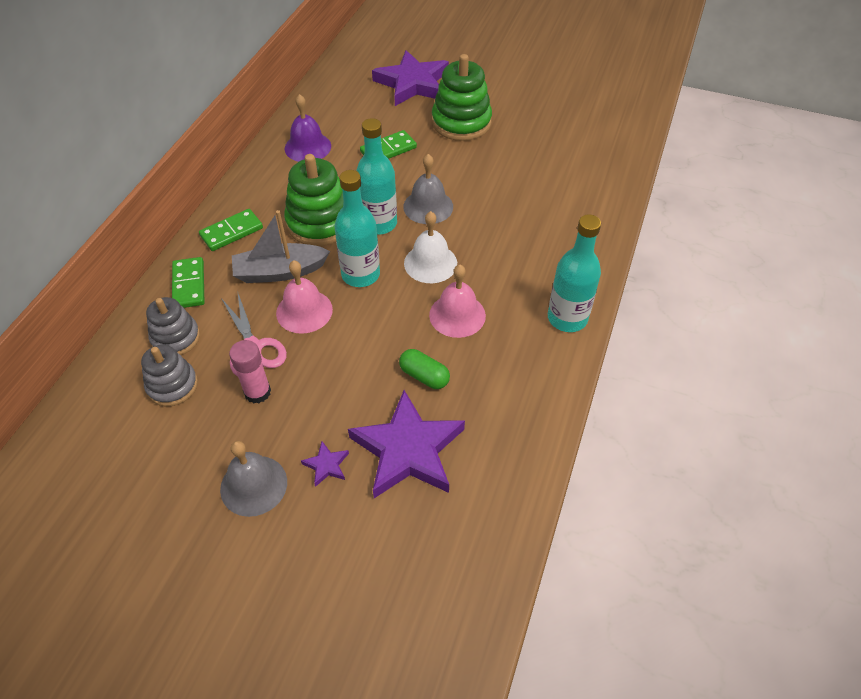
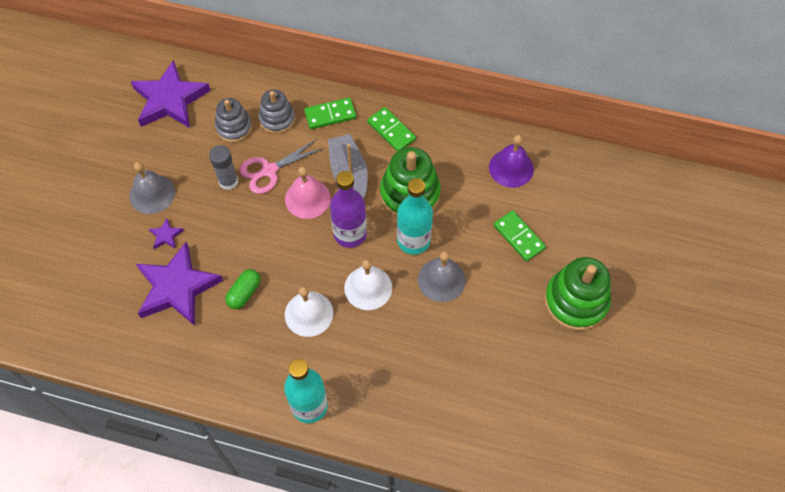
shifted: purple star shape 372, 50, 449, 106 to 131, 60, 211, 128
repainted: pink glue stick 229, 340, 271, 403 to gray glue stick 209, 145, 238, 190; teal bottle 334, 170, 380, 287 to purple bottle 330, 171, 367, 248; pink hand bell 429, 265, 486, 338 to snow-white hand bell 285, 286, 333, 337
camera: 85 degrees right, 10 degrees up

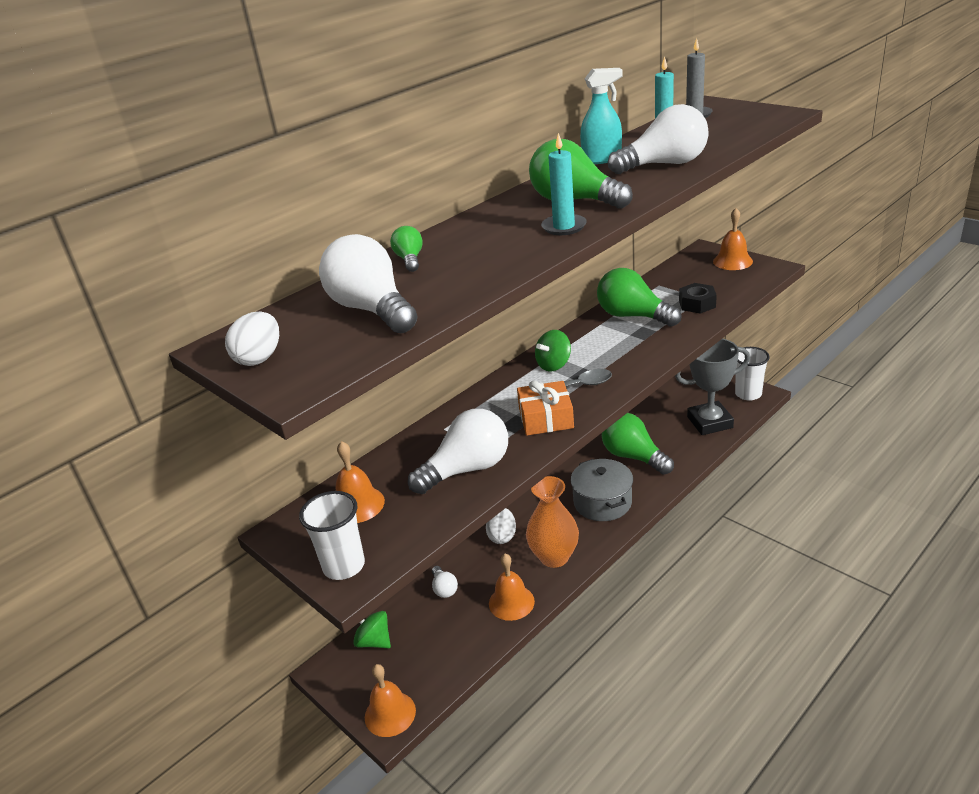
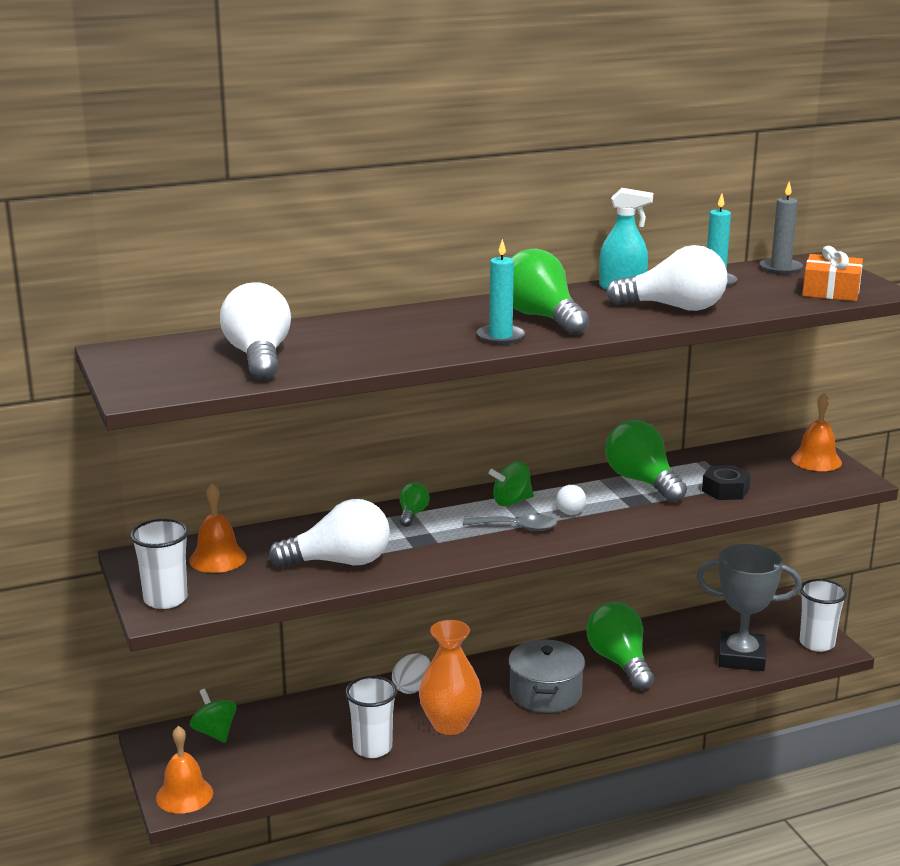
gone: snow-white toy egg 225, 312, 279, 366
shifted: leaf-green light bulb 390, 226, 423, 272 to 399, 482, 430, 527; snow-white light bulb 432, 566, 458, 598 to 556, 485, 586, 515; orange wrapped gift 517, 381, 574, 436 to 802, 246, 863, 301
swapped: orange hand bell 489, 554, 535, 621 to snow-white beaker 345, 676, 397, 758
camera: 20 degrees right, 10 degrees down

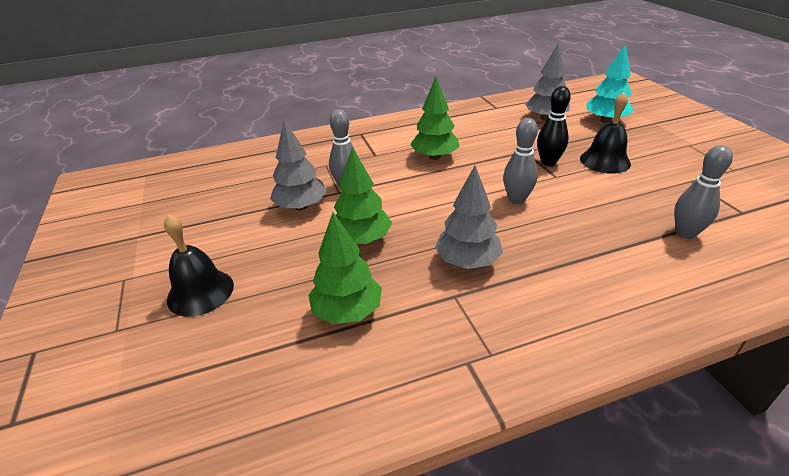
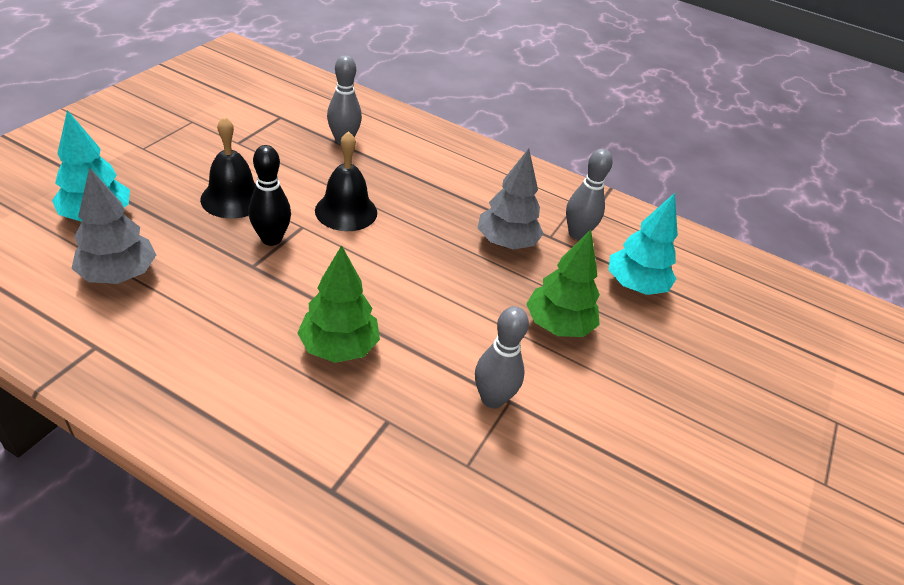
gone: gray toy tree 270, 120, 327, 210
shifted: black hand bell 164, 214, 234, 317 to 315, 131, 377, 231; gray tenpin 503, 118, 538, 204 to 566, 149, 613, 240
repainted: leaf-green toy tree 308, 212, 382, 324 to teal toy tree 609, 193, 678, 295
camera: 140 degrees left, 5 degrees up

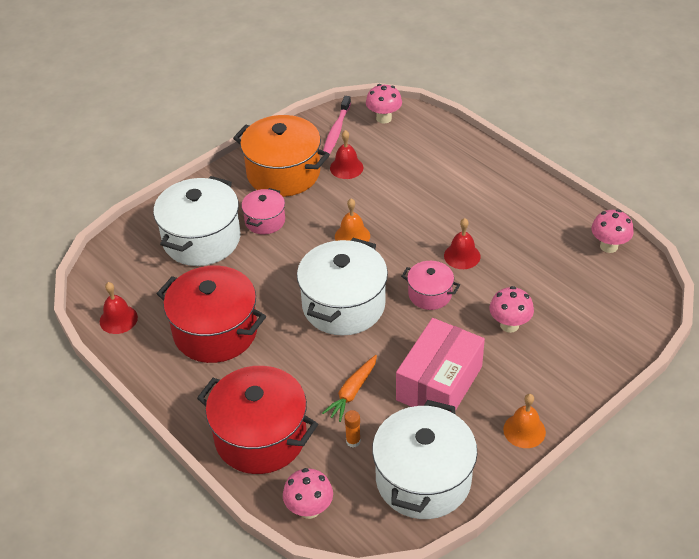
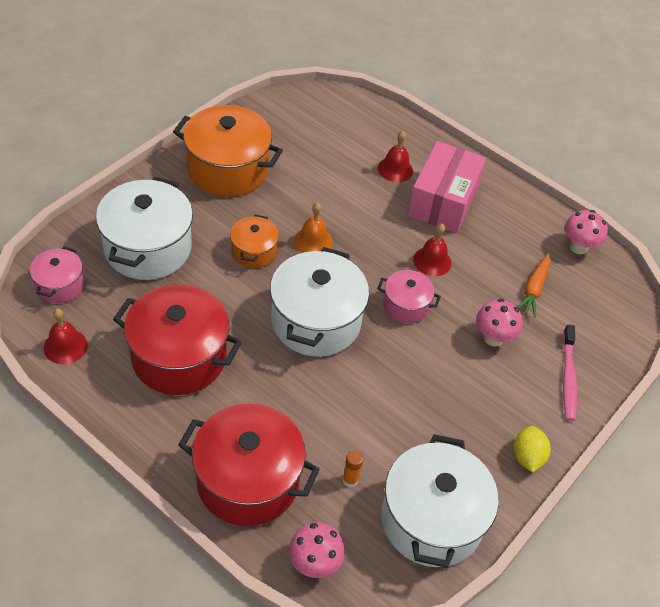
gone: pink mushroom 366, 84, 402, 123
new: orange cooking pot 230, 215, 279, 268
shifted: pink cooking pot 241, 188, 285, 235 to 30, 246, 84, 303; orange toy carrot 322, 355, 377, 422 to 517, 253, 550, 317; pink dental brush 323, 96, 351, 154 to 563, 324, 577, 421; red hand bell 330, 130, 363, 179 to 378, 131, 413, 182; pink parcel 396, 318, 485, 412 to 407, 141, 486, 233
swapped: orange hand bell 503, 394, 546, 448 to bright yellow toy lemon 514, 426, 551, 473
camera: 15 degrees left, 5 degrees up

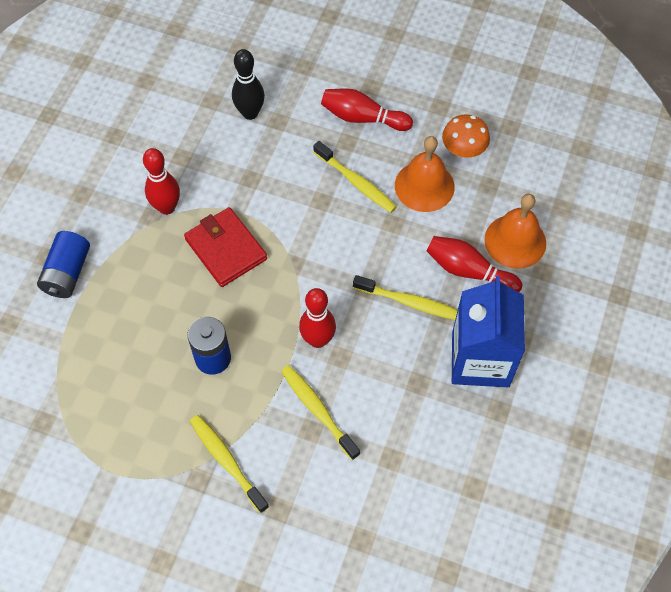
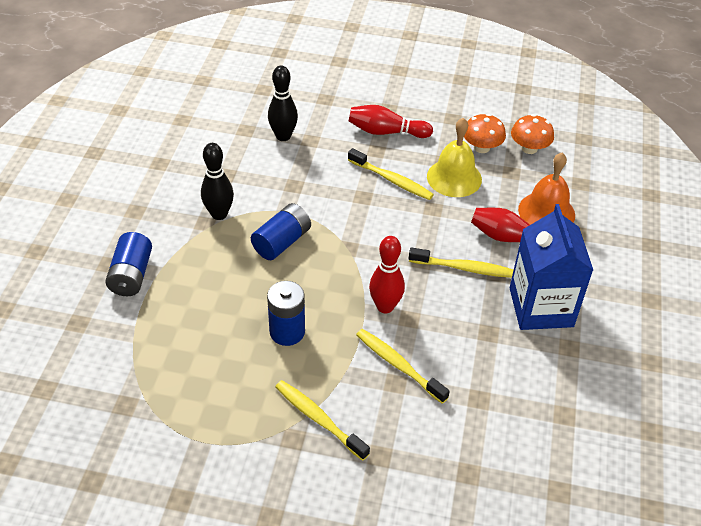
new: orange mushroom 511, 114, 554, 154
swapped: red card wallet 184, 207, 267, 287 to royal blue AA battery 251, 203, 311, 260
repainted: red tenpin 143, 148, 180, 215 to black tenpin 201, 143, 234, 220; orange hand bell 395, 136, 455, 212 to bright yellow hand bell 427, 118, 482, 197
camera: 10 degrees left, 15 degrees down

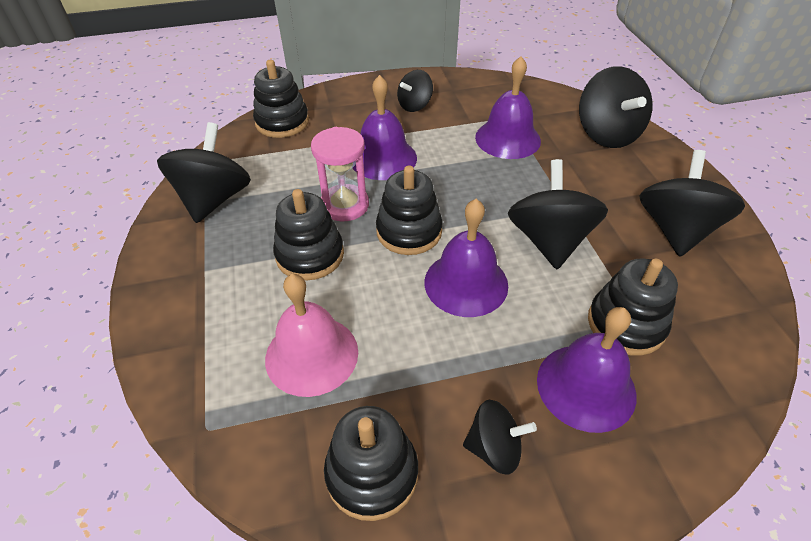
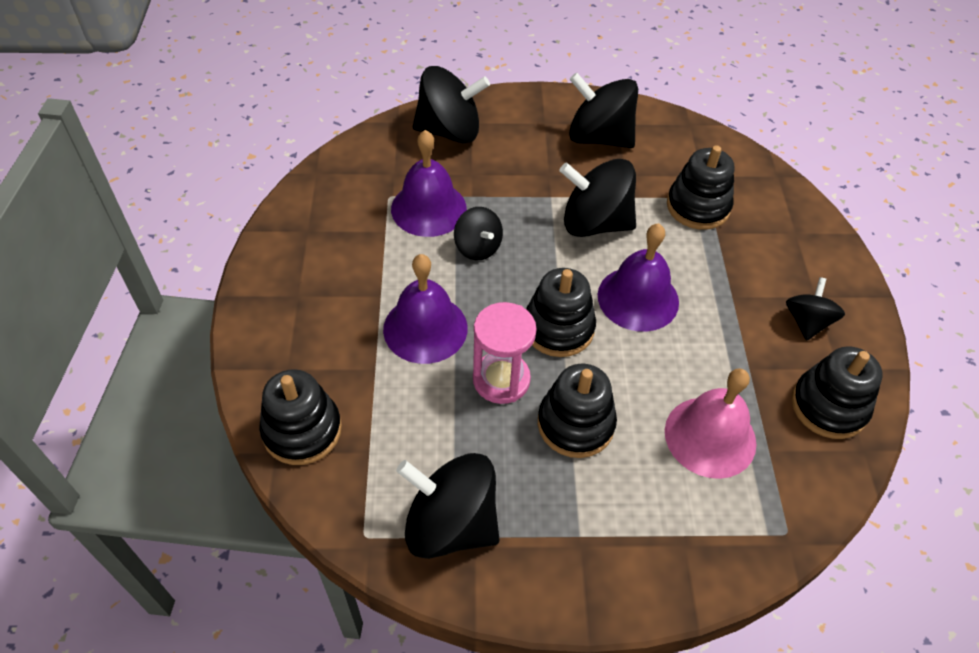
gone: purple hand bell 537, 307, 636, 433
shifted: black whirligig 397, 70, 433, 112 to 454, 207, 503, 261
camera: 80 degrees left, 5 degrees up

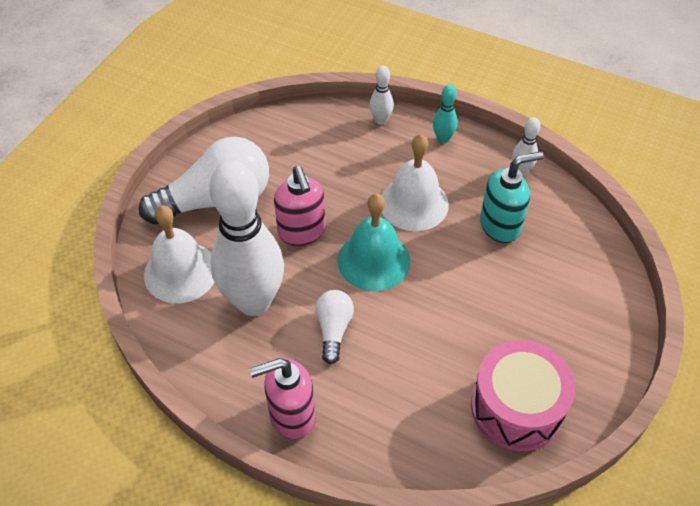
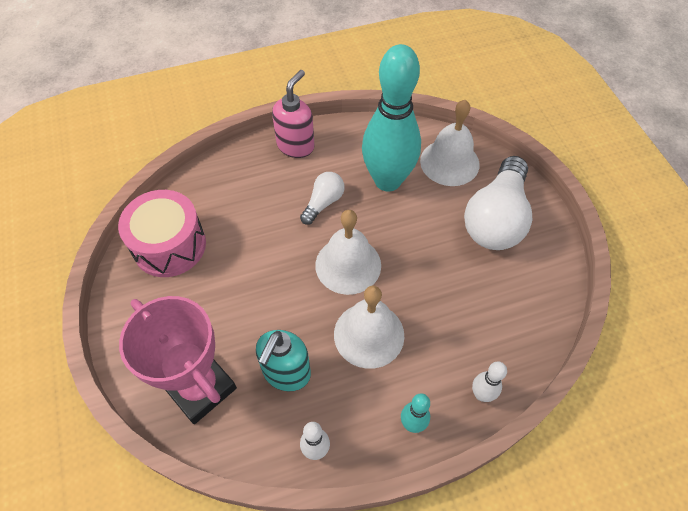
gone: pink soap dispenser 274, 166, 325, 246
new: pink award cup 119, 296, 237, 424
repainted: snow-white tenpin 209, 160, 284, 316 to teal tenpin 362, 44, 421, 192; teal hand bell 338, 194, 410, 291 to snow-white hand bell 315, 210, 381, 295
rotated: snow-white light bulb 315, 290, 354, 364 = 300, 172, 344, 225 105 degrees counterclockwise
camera: 135 degrees right, 5 degrees up

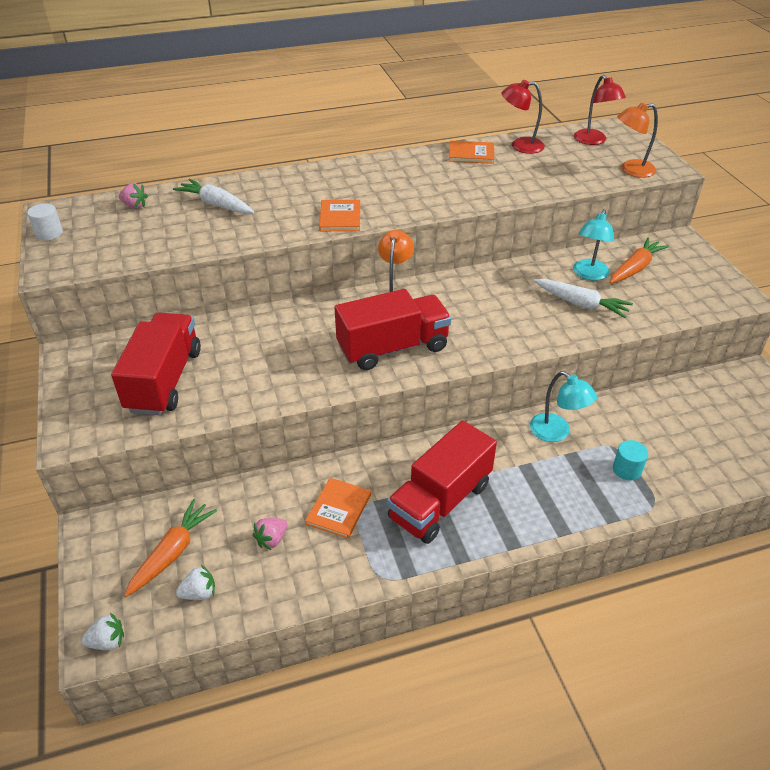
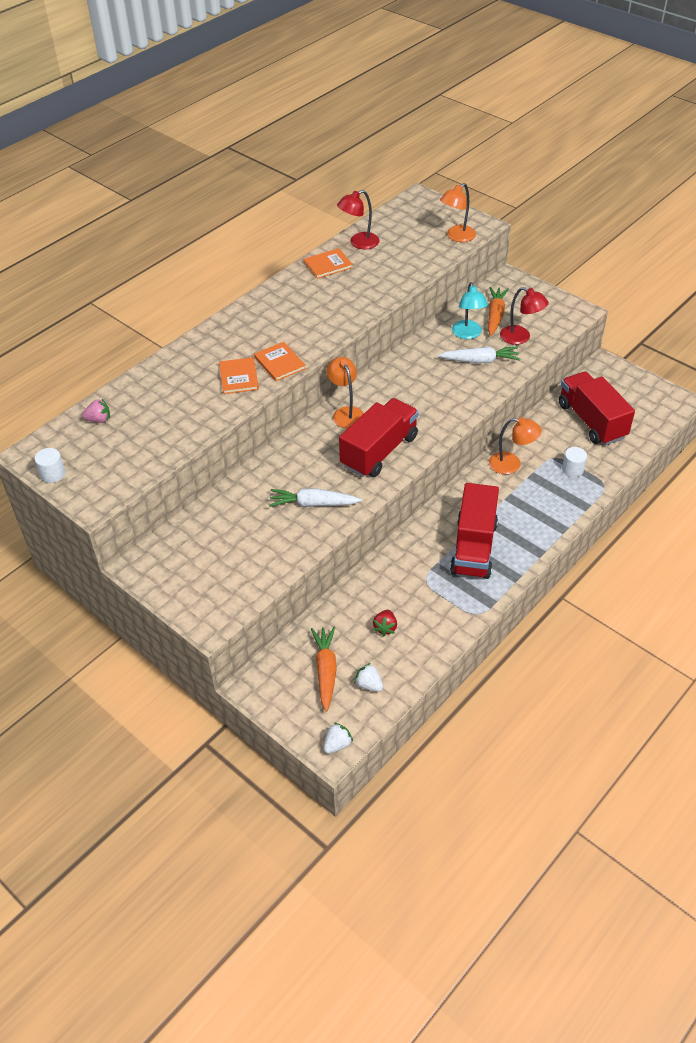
shifted: red lorry 111, 313, 201, 415 to 559, 371, 635, 445; snow-white toy carrot 173, 179, 254, 214 to 269, 489, 362, 507; orange hardback 305, 478, 371, 539 to 219, 357, 259, 394; red lamp 574, 75, 626, 145 to 500, 287, 549, 345
repainted: pink strawberry 253, 518, 287, 550 to red strawberry 373, 610, 397, 636; teal lamp 530, 371, 597, 442 to orange lamp 489, 417, 542, 474; teal cylinder 613, 440, 648, 481 to snow-white cylinder 562, 447, 587, 477
rotated: snow-white strawberry 176, 565, 215, 600 = 354, 663, 383, 692 90 degrees counterclockwise
camera: 30 degrees left, 5 degrees up

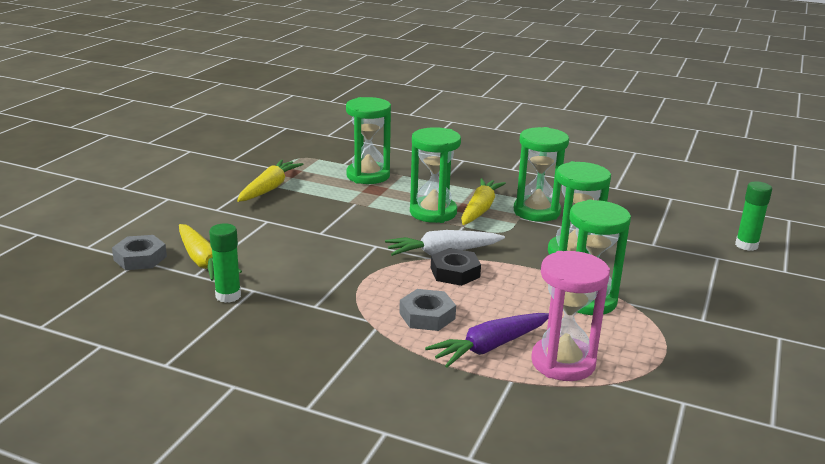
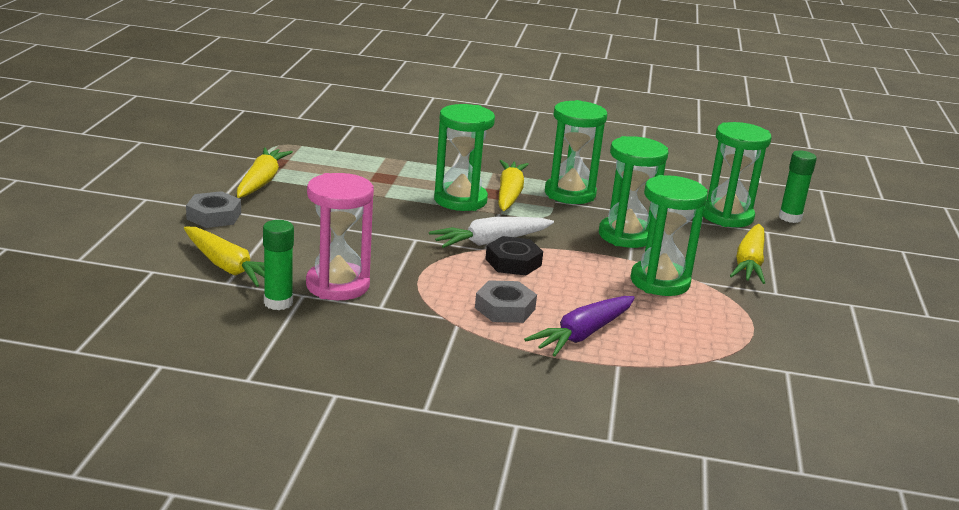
new: bright yellow toy carrot 730, 224, 765, 284
shifted: gray hexagon nut 112, 235, 167, 270 to 186, 191, 241, 228; leaf-green sand timer 346, 97, 391, 184 to 703, 122, 772, 227; pink sand timer 531, 251, 610, 381 to 306, 173, 374, 300
camera: 15 degrees left, 0 degrees up

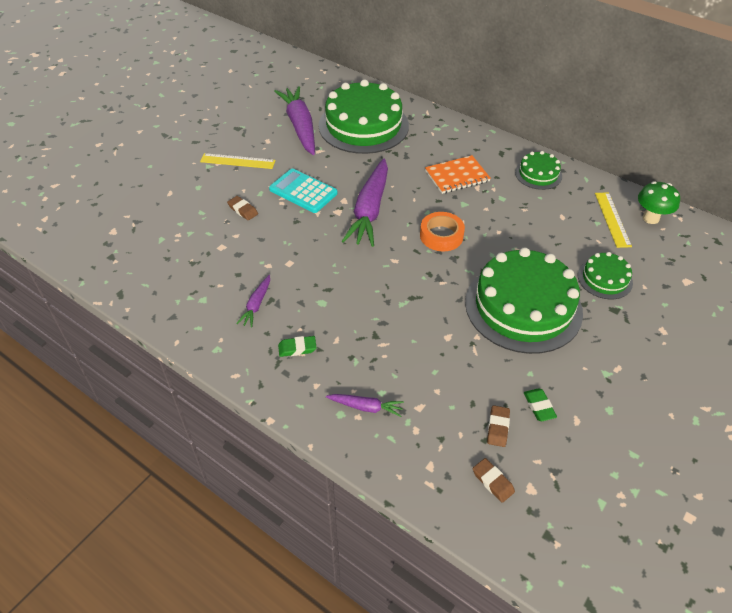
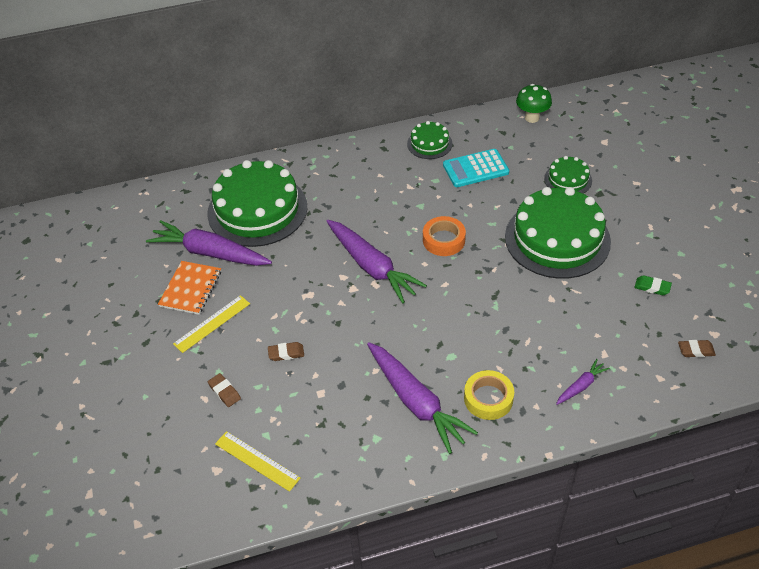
shifted: teal calculator 269, 169, 337, 213 to 443, 149, 509, 187; orange notebook 425, 155, 491, 194 to 158, 261, 221, 315; brown eraser 487, 405, 510, 447 to 208, 373, 241, 407; bright yellow measuring stick 595, 192, 632, 248 to 215, 431, 301, 492
swapped: leaf-green eraser 278, 336, 317, 357 to bright yellow roll of tape 464, 370, 514, 420
scaled: purple toy carrot 236, 275, 270, 327 = 367, 342, 478, 454 x2.13
camera: 50 degrees left, 0 degrees up

